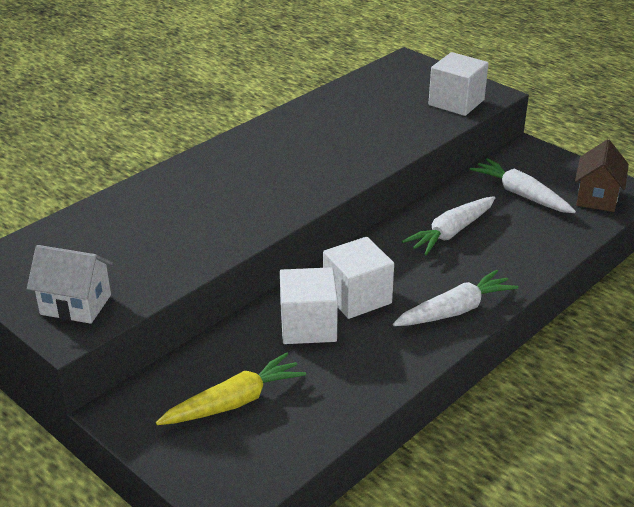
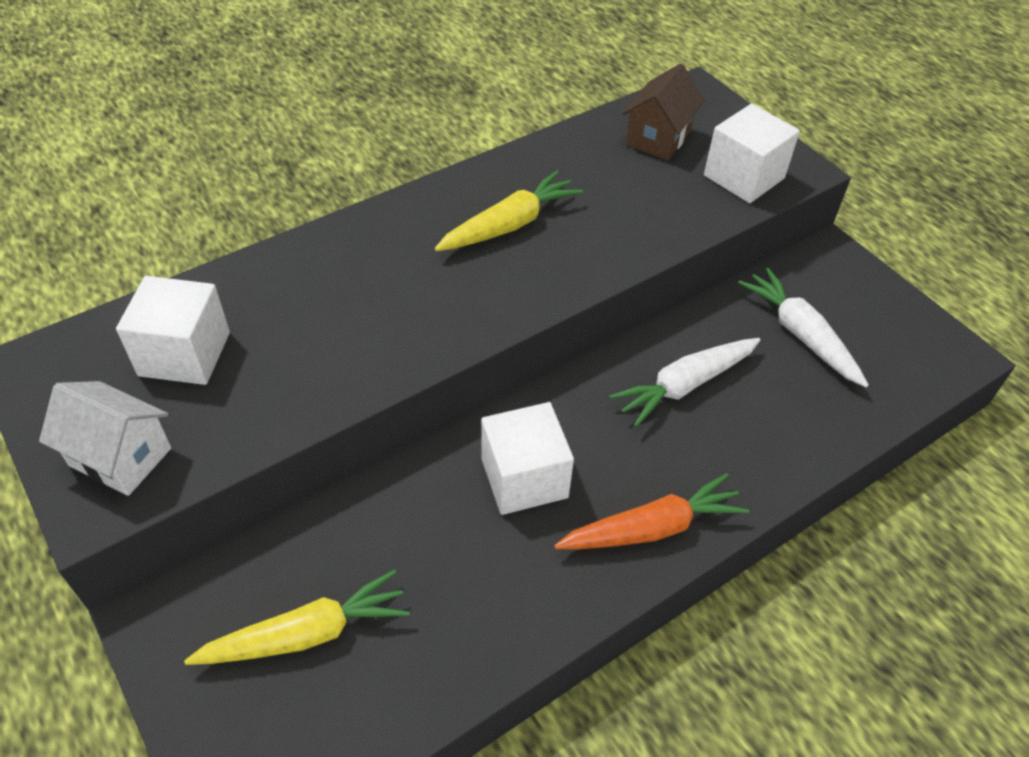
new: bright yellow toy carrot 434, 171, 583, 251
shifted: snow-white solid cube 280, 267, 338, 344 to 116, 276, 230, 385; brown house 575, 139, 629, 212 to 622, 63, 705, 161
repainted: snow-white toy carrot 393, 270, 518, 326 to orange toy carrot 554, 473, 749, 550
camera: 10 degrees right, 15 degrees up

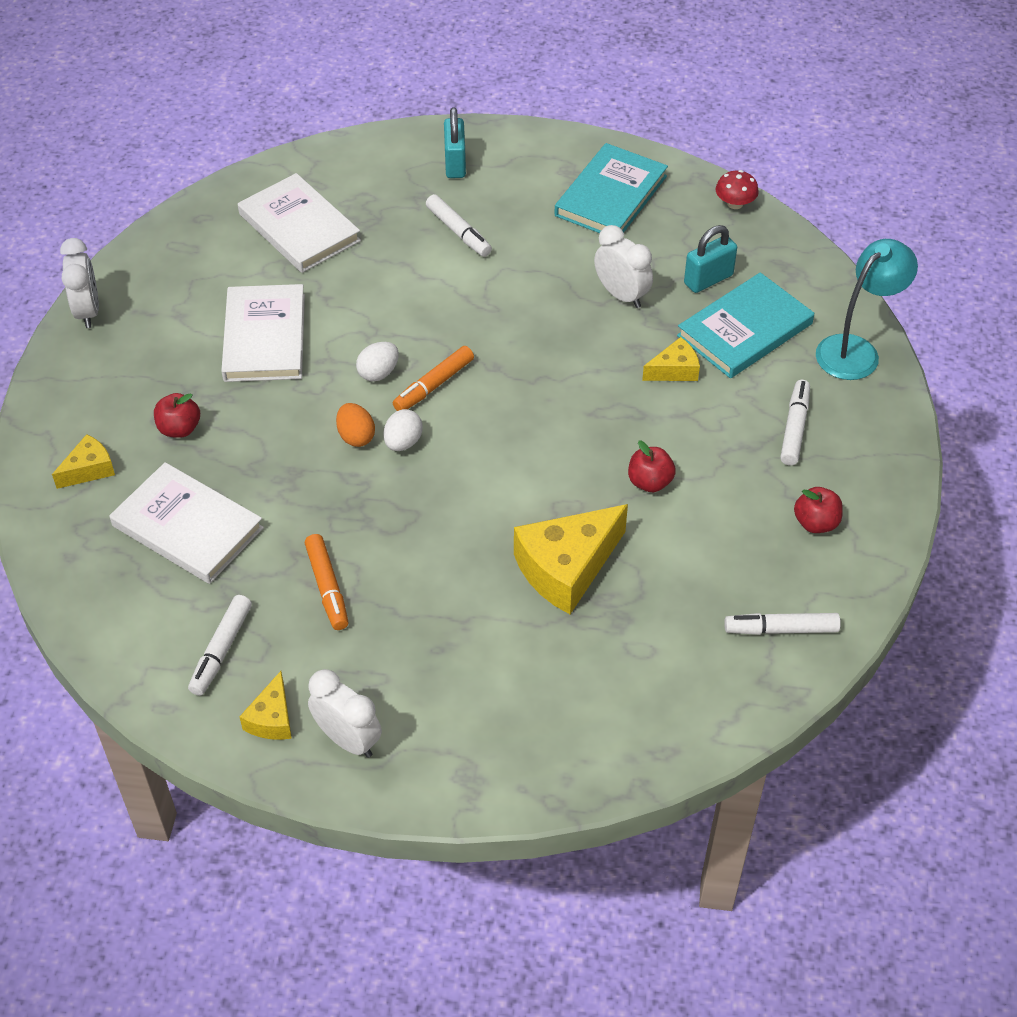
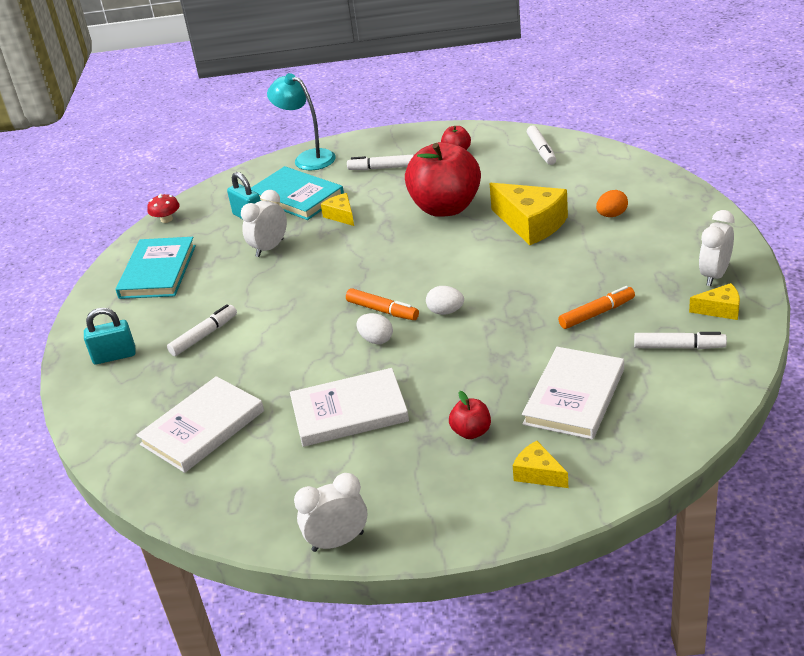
shifted: orange toy egg 336, 403, 375, 447 to 596, 190, 628, 217
rotated: teal hardback 555, 143, 668, 233 = 115, 237, 196, 299 75 degrees clockwise
scaled: red apple fruit 628, 441, 676, 492 = 405, 142, 481, 217 x2.34
camera: 95 degrees left, 15 degrees down

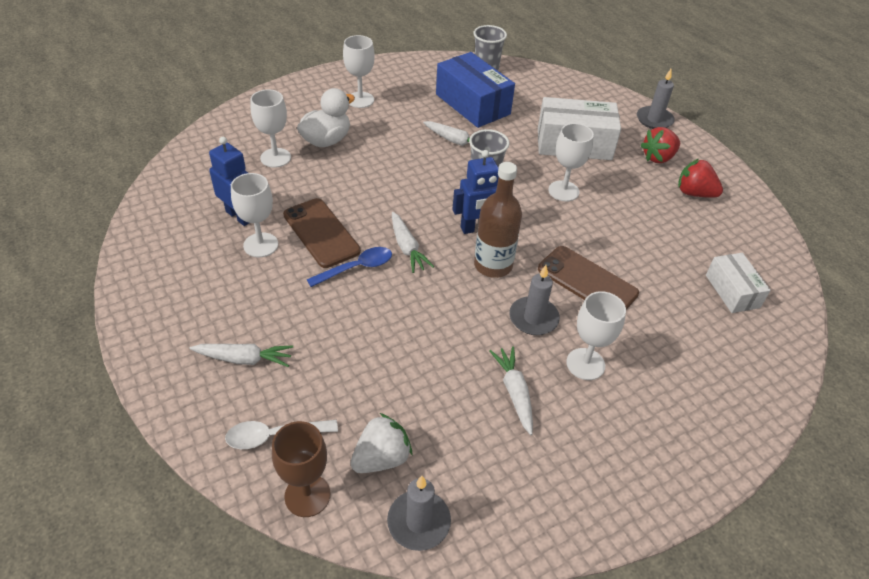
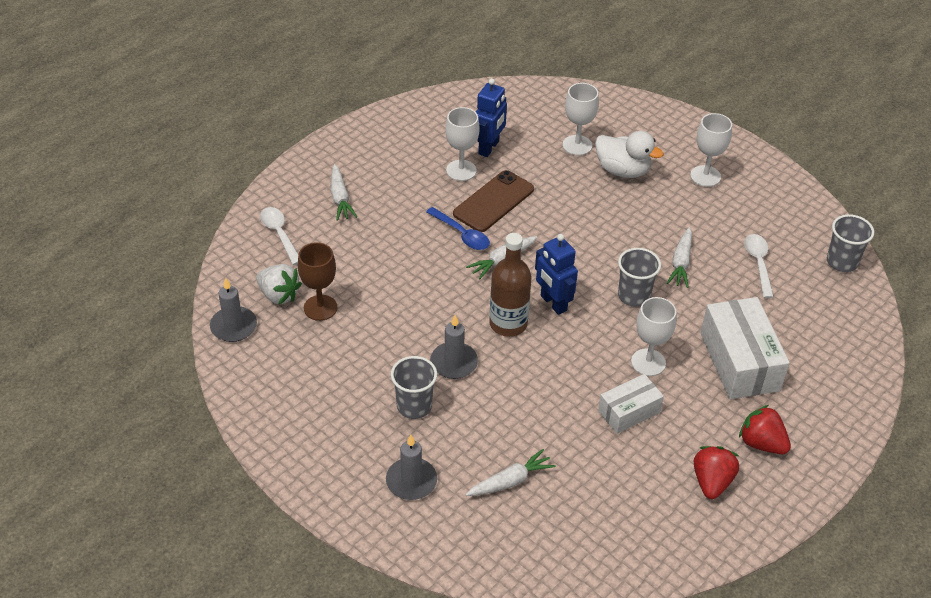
gone: brown smartphone 538, 246, 639, 309
shifted: brown goblet 272, 421, 330, 517 to 298, 242, 337, 321; snow-white toy carrot 490, 346, 533, 435 to 465, 449, 556, 496; gray candle 637, 69, 675, 129 to 386, 435, 437, 500; snow-white parcel 706, 253, 771, 313 to 598, 374, 664, 434
swapped: royal blue parcel 436, 52, 515, 128 to snow-white teaspoon 744, 234, 774, 298; snow-white goblet 566, 291, 626, 380 to gray beaker 391, 356, 437, 419
camera: 75 degrees right, 0 degrees up

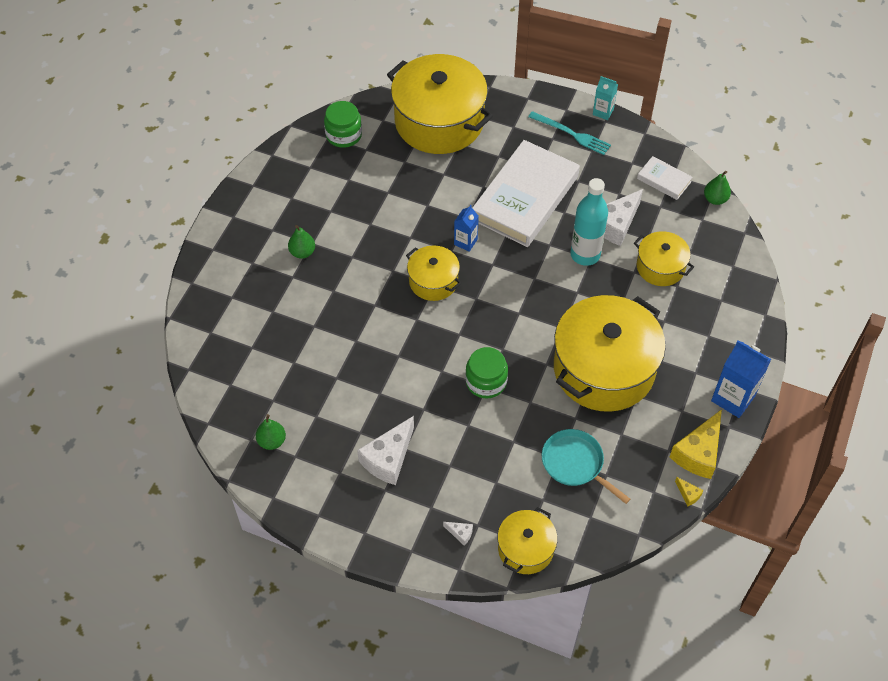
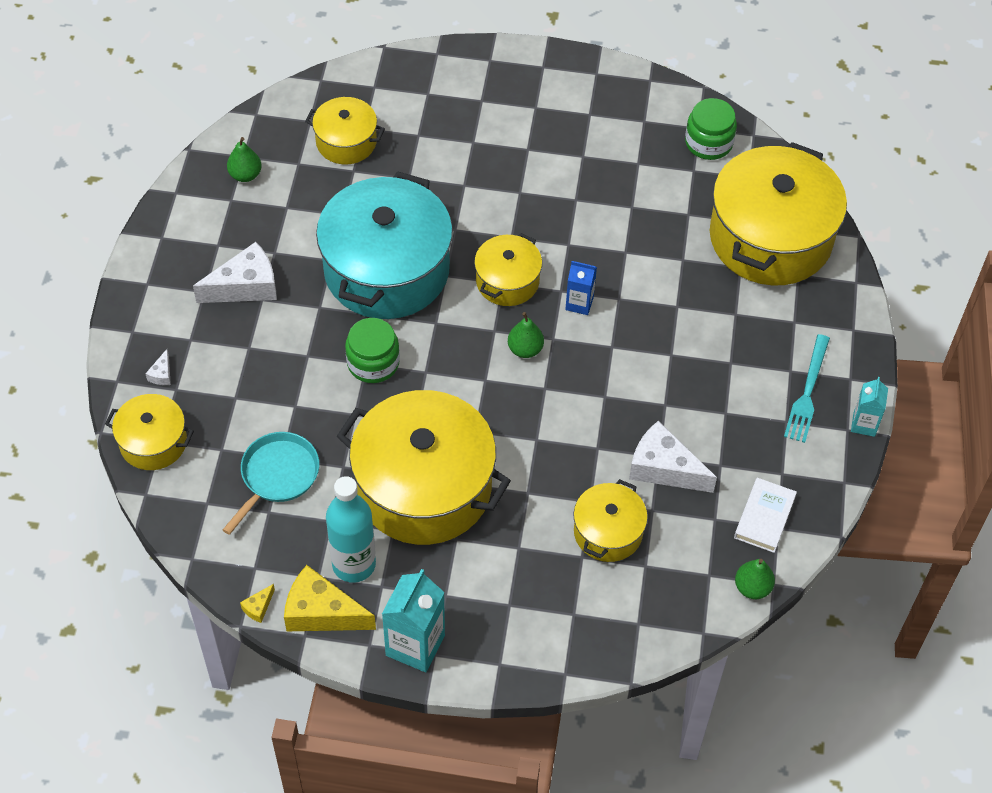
gone: snow-white hardback 472, 140, 580, 247
new: bright yellow cooking pot 305, 97, 385, 165; teal cooking pot 316, 171, 453, 319
shifted: leaf-green pear 288, 225, 315, 259 to 508, 312, 544, 358; teal bottle 570, 178, 608, 266 to 326, 476, 376, 583
repainted: royal blue milk carton 711, 340, 771, 418 to teal milk carton 382, 569, 445, 672
rotated: snow-white cheese wedge 357, 416, 414, 485 = 193, 242, 277, 303 135 degrees clockwise
camera: 75 degrees right, 0 degrees up

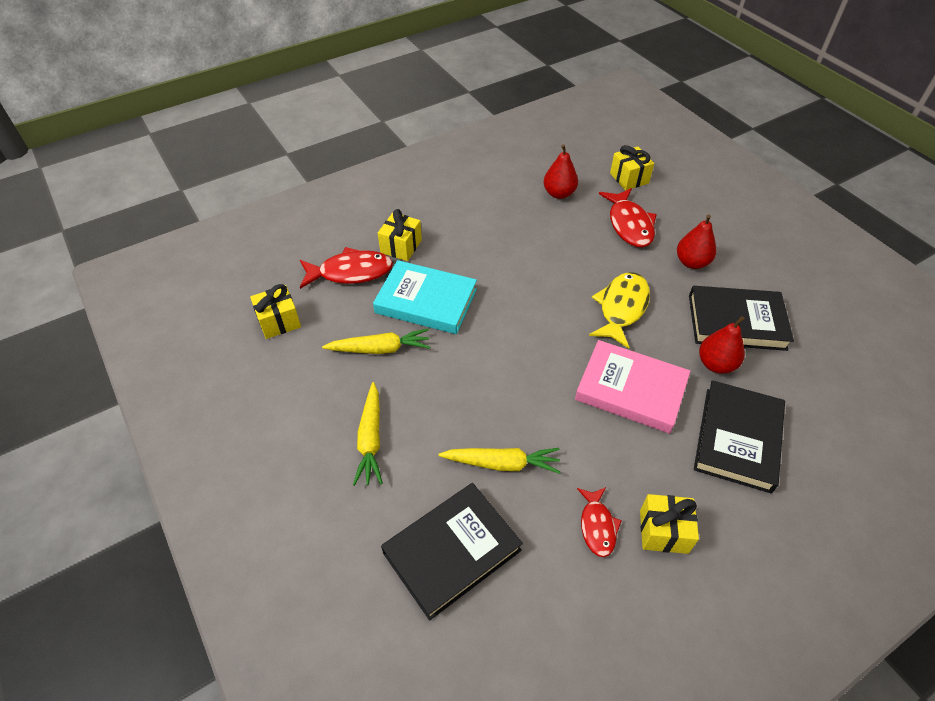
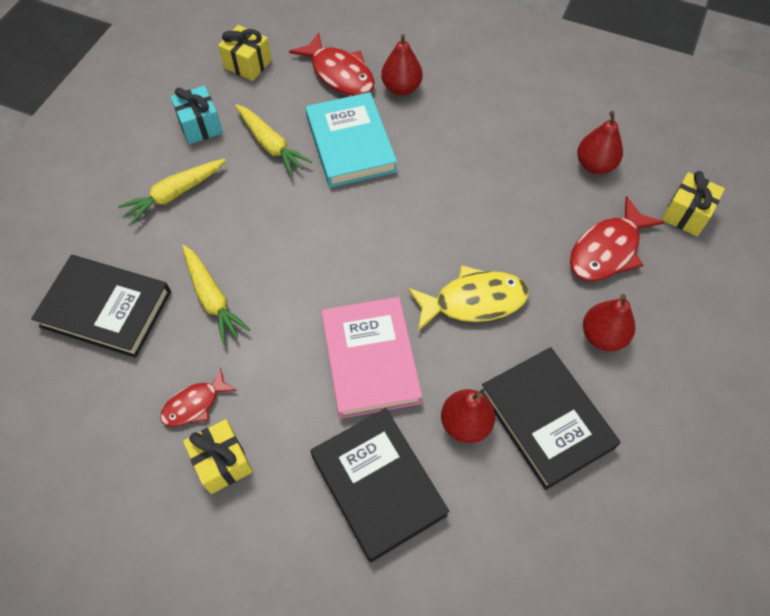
new: teal wrapped gift 170, 86, 223, 144
swapped: bright yellow wrapped gift 378, 209, 422, 261 to red pear 381, 34, 422, 95
rotated: black hardback 694, 380, 785, 493 = 310, 408, 449, 562 75 degrees clockwise
camera: 55 degrees right, 10 degrees up

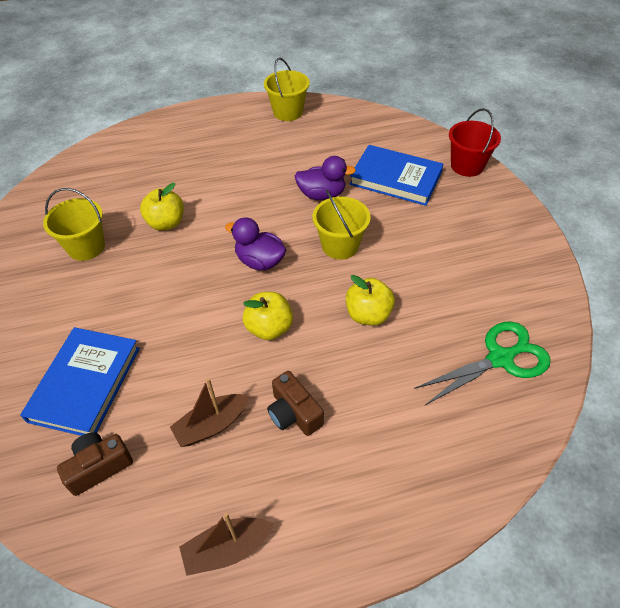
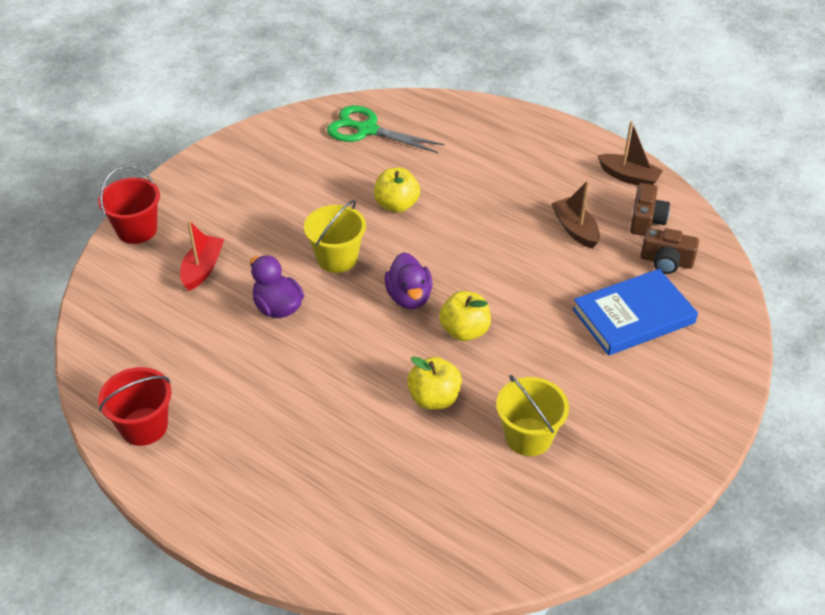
shifted: bright yellow apple fruit 243, 292, 293, 340 to 439, 291, 491, 341; brown photo camera 267, 371, 324, 436 to 630, 183, 670, 236
swapped: royal blue hardback 350, 145, 443, 206 to red boat 180, 220, 224, 291
repainted: bright yellow sand bucket 264, 58, 310, 121 to red sand bucket 98, 367, 172, 446
rotated: brown boat 170, 378, 249, 447 = 551, 180, 600, 249 135 degrees counterclockwise
camera: 130 degrees left, 5 degrees down

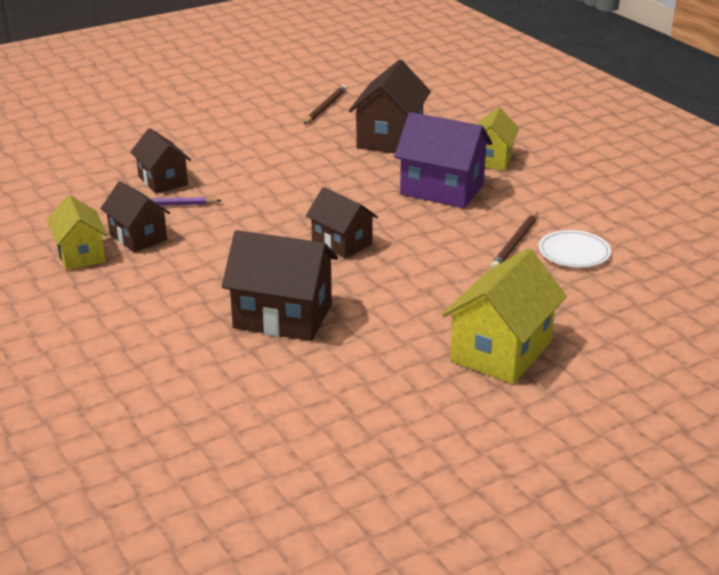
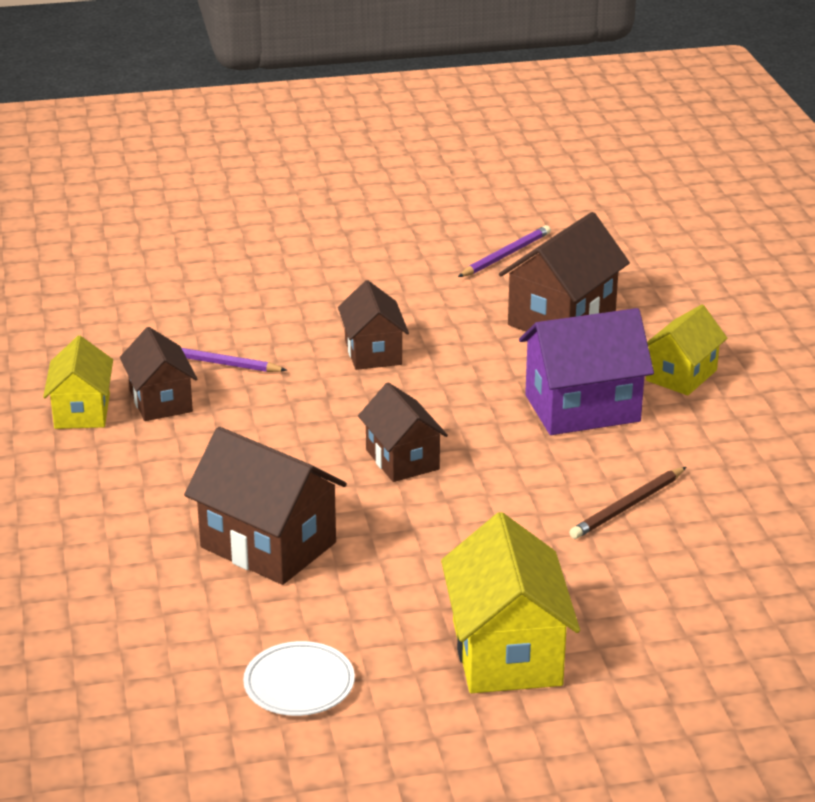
shifted: brown house 131, 128, 191, 194 to 338, 280, 409, 370; snow-white dinner plate 539, 230, 611, 268 to 243, 641, 355, 716
repainted: brown lead pencil 304, 85, 347, 124 to purple lead pencil 458, 225, 551, 277
rotated: purple house 394, 112, 492, 208 = 519, 308, 654, 435 60 degrees counterclockwise; bright yellow house 442, 248, 567, 384 = 441, 512, 580, 693 60 degrees counterclockwise
camera: 20 degrees right, 0 degrees up

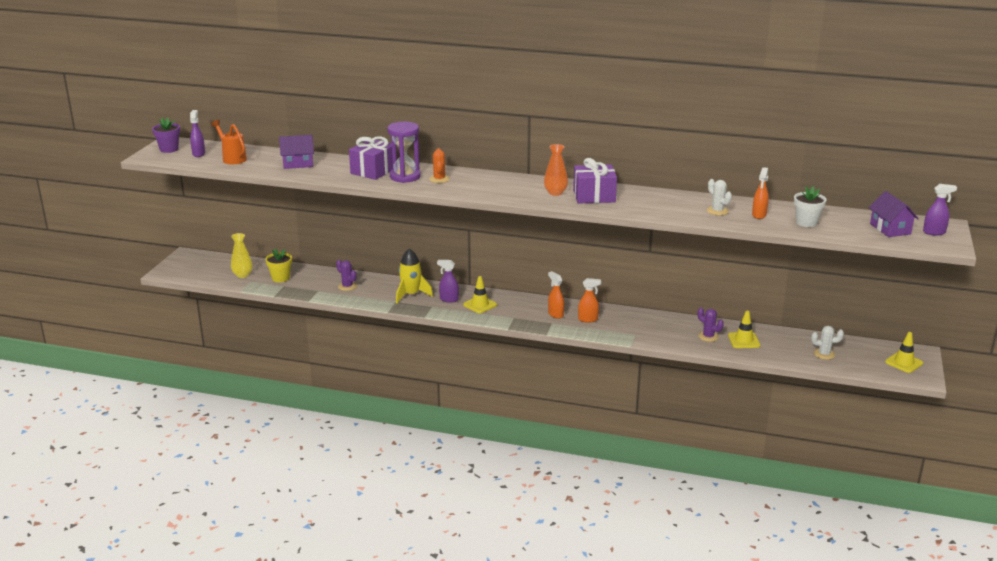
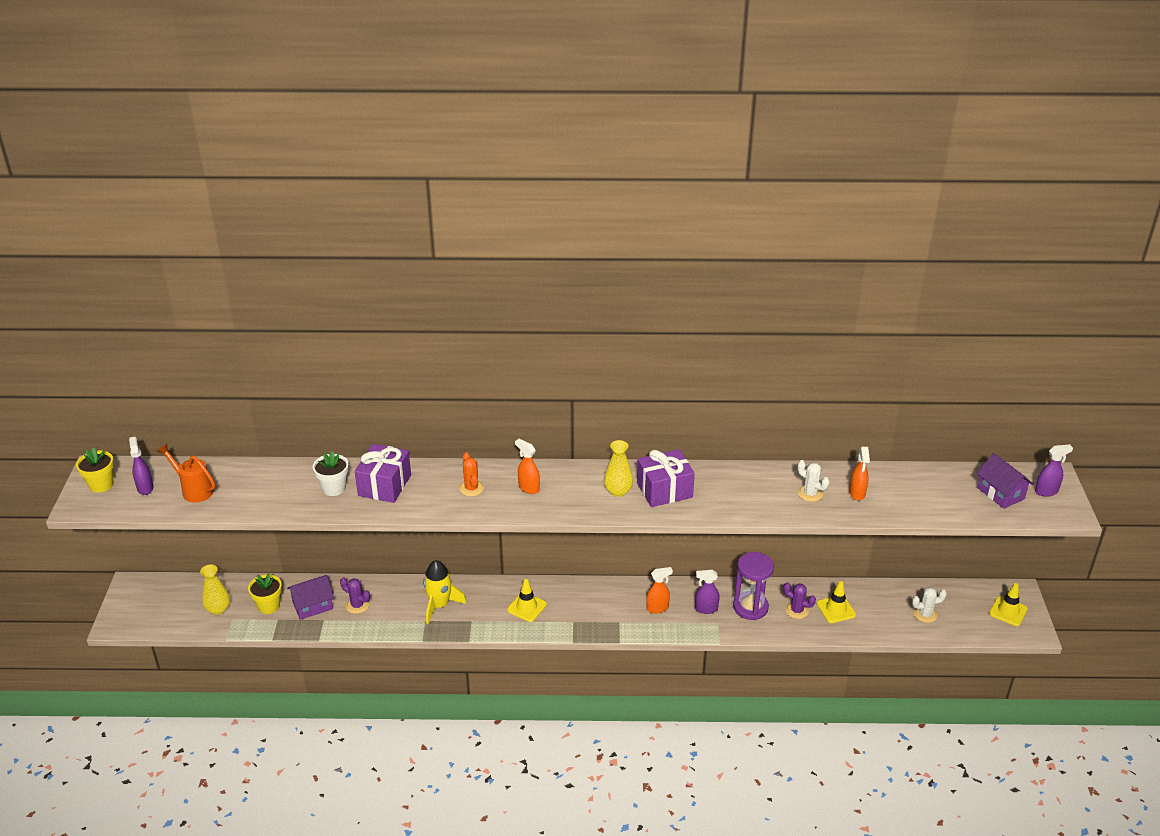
shifted: purple house 279, 135, 314, 169 to 287, 575, 334, 620; purple sand timer 387, 122, 421, 183 to 733, 552, 774, 620; purple sprayer 437, 260, 459, 303 to 695, 570, 720, 614; orange sprayer 548, 271, 564, 319 to 515, 439, 540, 494; snow-white potted plant 794, 186, 826, 227 to 312, 451, 349, 496
repainted: purple potted plant 152, 118, 180, 153 to bright yellow potted plant 76, 447, 114, 493; orange flower vase 544, 144, 568, 196 to bright yellow flower vase 604, 440, 633, 497
camera: 15 degrees left, 10 degrees up

